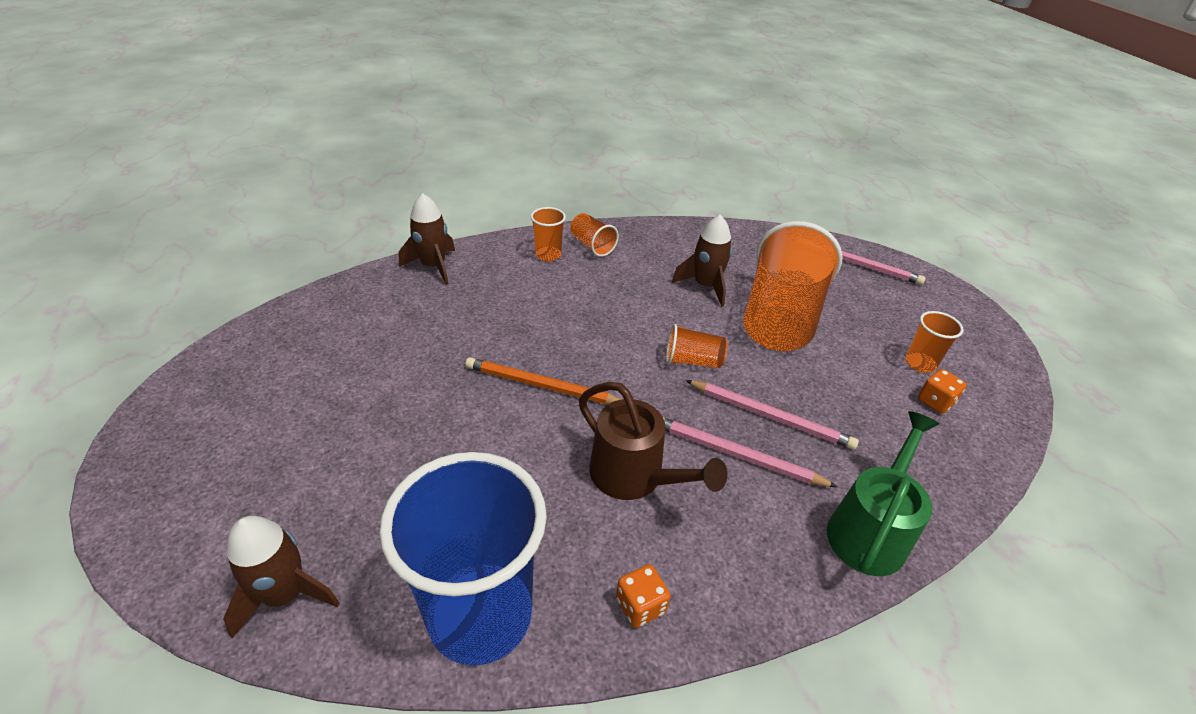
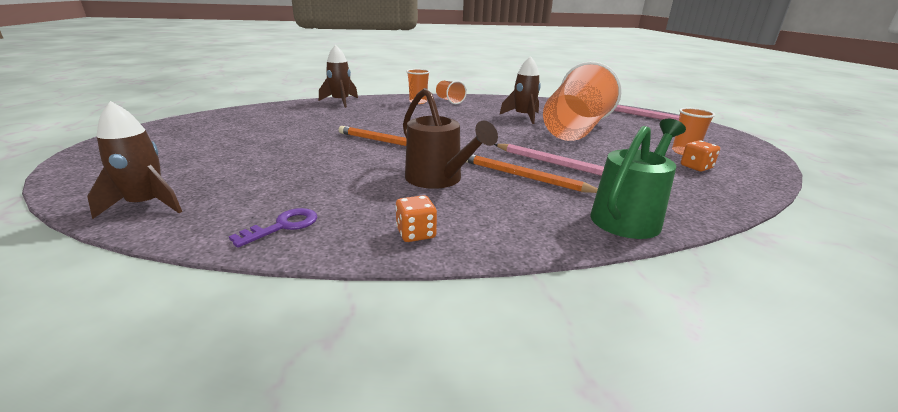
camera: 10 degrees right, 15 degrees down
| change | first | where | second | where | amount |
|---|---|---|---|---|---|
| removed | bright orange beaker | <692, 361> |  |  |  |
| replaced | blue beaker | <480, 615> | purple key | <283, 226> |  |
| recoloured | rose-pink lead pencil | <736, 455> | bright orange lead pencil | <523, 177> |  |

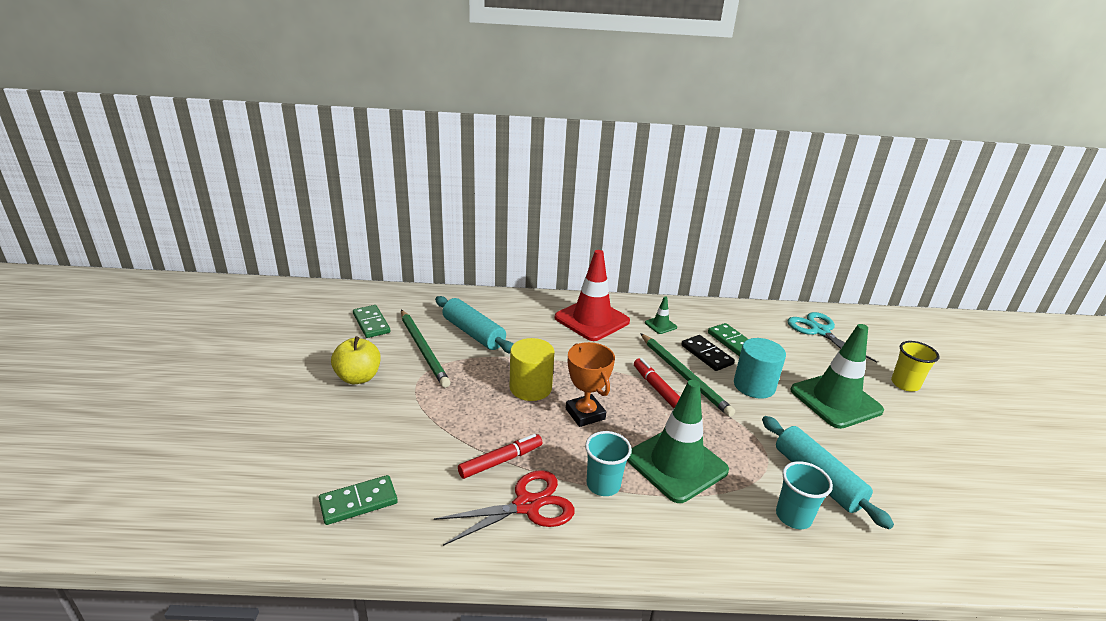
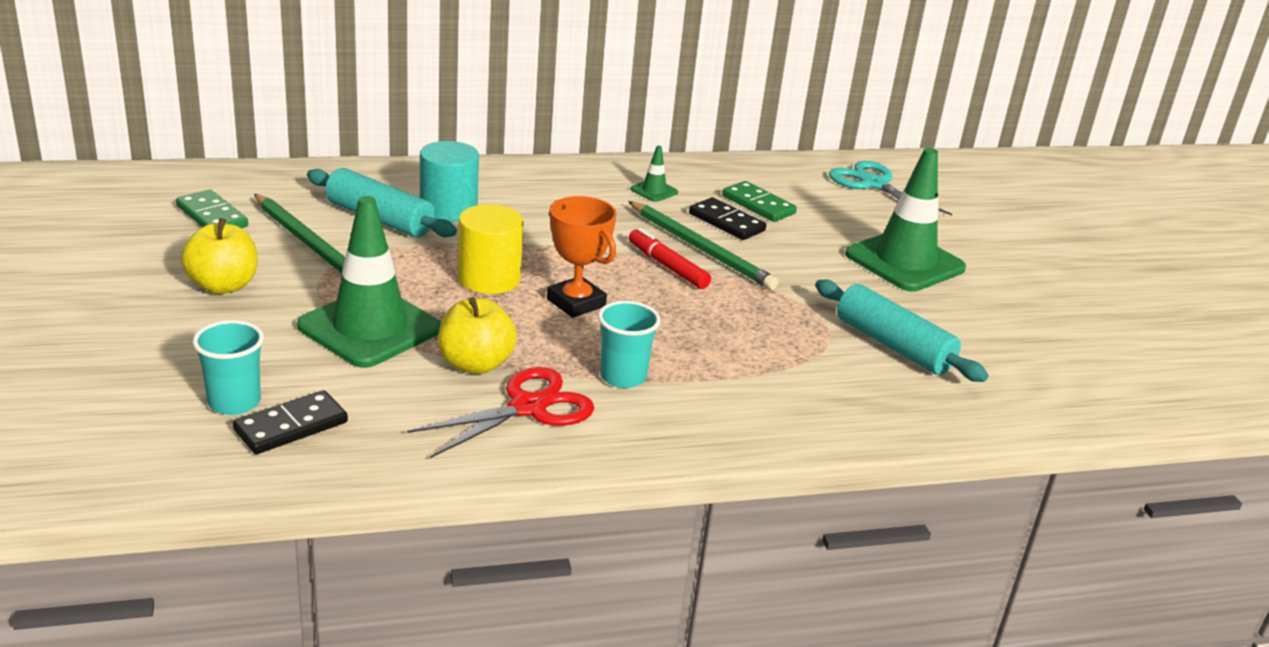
camera: 15 degrees left, 0 degrees up
| change | first | where | second | where | amount |
|---|---|---|---|---|---|
| removed | red road cone | <592, 320> |  |  |  |
| removed | yellow beaker | <905, 384> |  |  |  |
| moved | green road cone | <676, 464> |  | <369, 328> |  |
| moved | turquoise cylinder | <754, 386> |  | <448, 209> |  |
| moved | turquoise beaker | <793, 516> |  | <234, 402> |  |
| replaced | red marker | <501, 461> | yellow apple | <475, 364> |  |
| recoloured | green domino | <358, 502> | jet-black domino | <291, 426> |  |

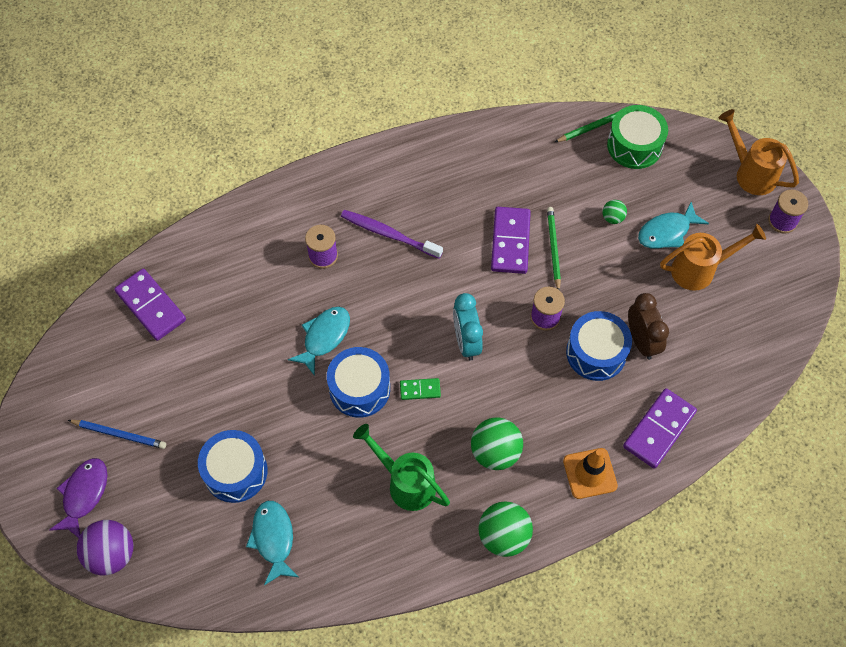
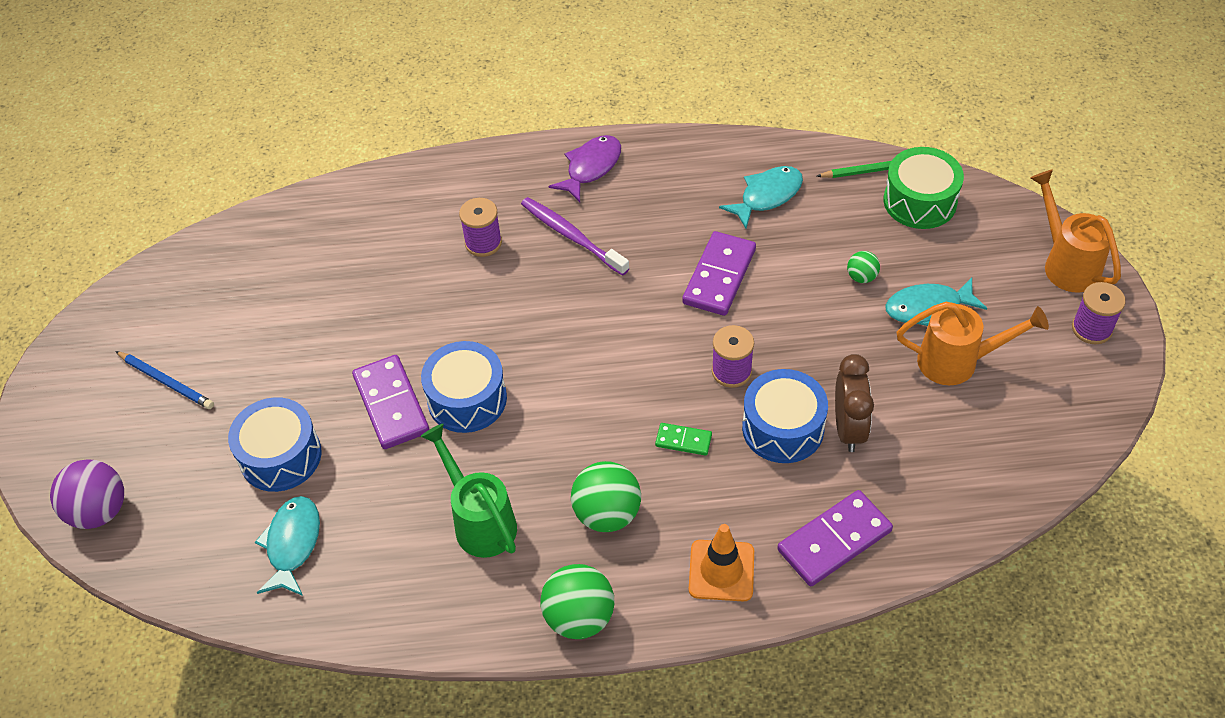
camera: 20 degrees right, 10 degrees down
| change | first | where | second | where | amount |
|---|---|---|---|---|---|
| removed | turquoise bedside clock | <466, 342> |  |  |  |
| removed | green lead pencil | <553, 249> |  |  |  |
| moved | purple fish | <84, 495> |  | <591, 168> |  |
| moved | purple domino | <151, 306> |  | <391, 404> |  |
| moved | turquoise fish | <324, 337> |  | <767, 196> |  |
| moved | green domino | <420, 389> |  | <683, 440> |  |

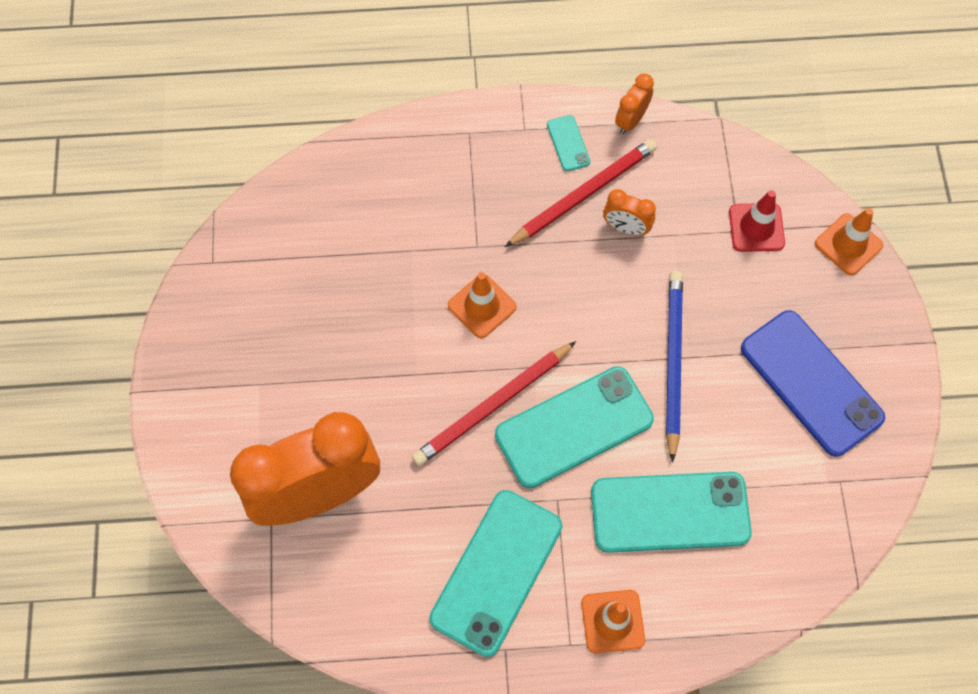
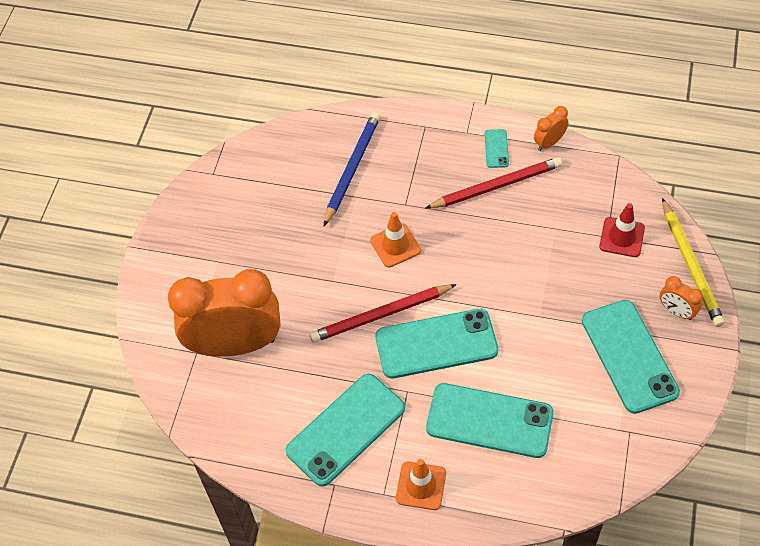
camera: 20 degrees right, 10 degrees down
| change | first | where | second | where | amount |
|---|---|---|---|---|---|
| moved | bright orange bedside clock | <626, 228> |  | <676, 311> |  |
| moved | blue lead pencil | <672, 362> |  | <352, 169> |  |
| replaced | bright orange road cone | <848, 244> | yellow lead pencil | <691, 265> |  |
| recoloured | blue mobile phone | <811, 383> | turquoise mobile phone | <629, 356> |  |

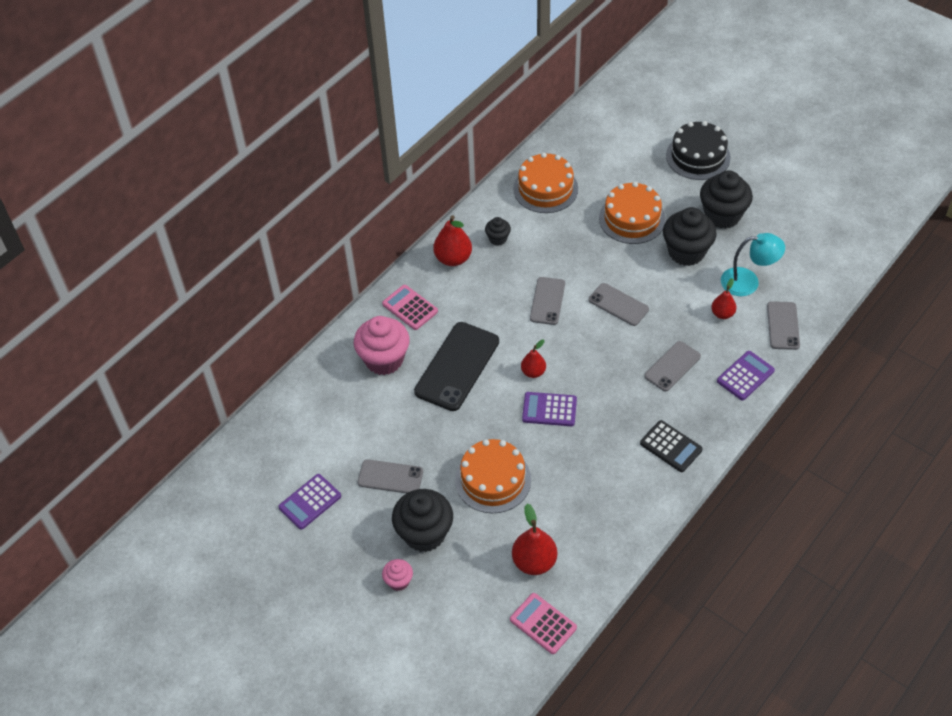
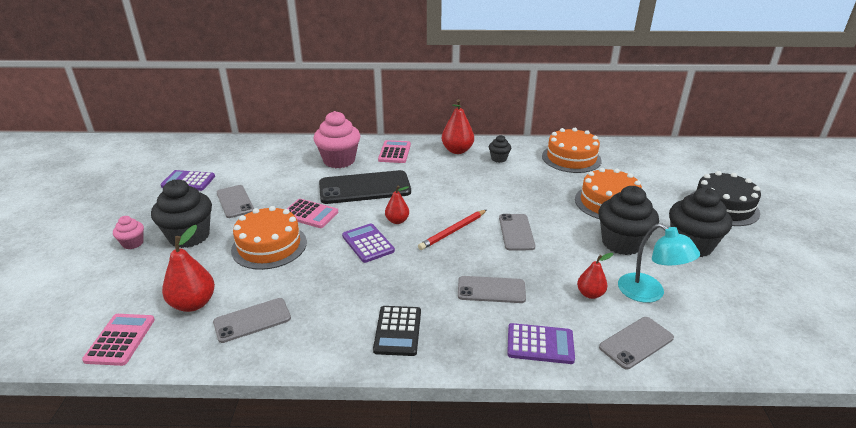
camera: 50 degrees right, 20 degrees down
| change | first | where | second | where | amount |
|---|---|---|---|---|---|
| added |  |  | rose-pink calculator | <310, 214> |  |
| added |  |  | red lead pencil | <453, 231> |  |
| moved | gray mobile phone | <547, 301> |  | <252, 320> |  |

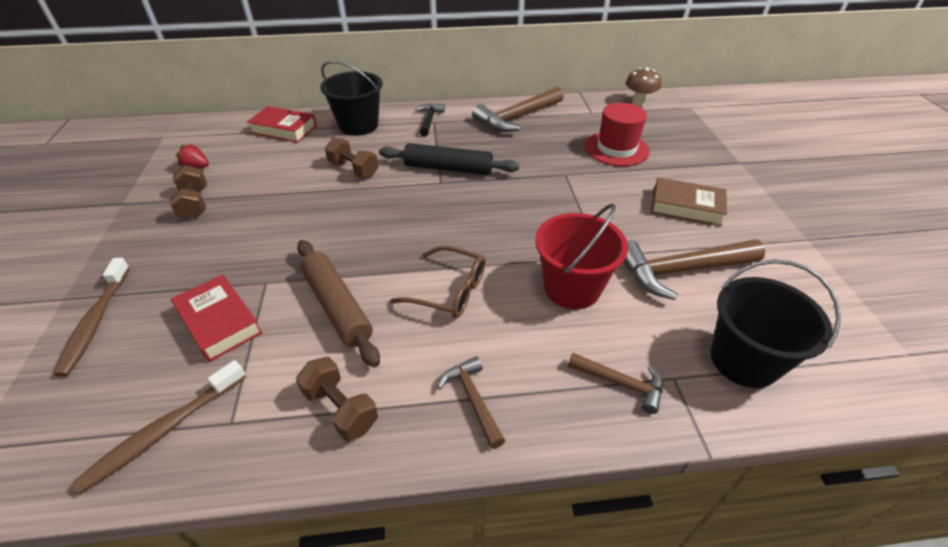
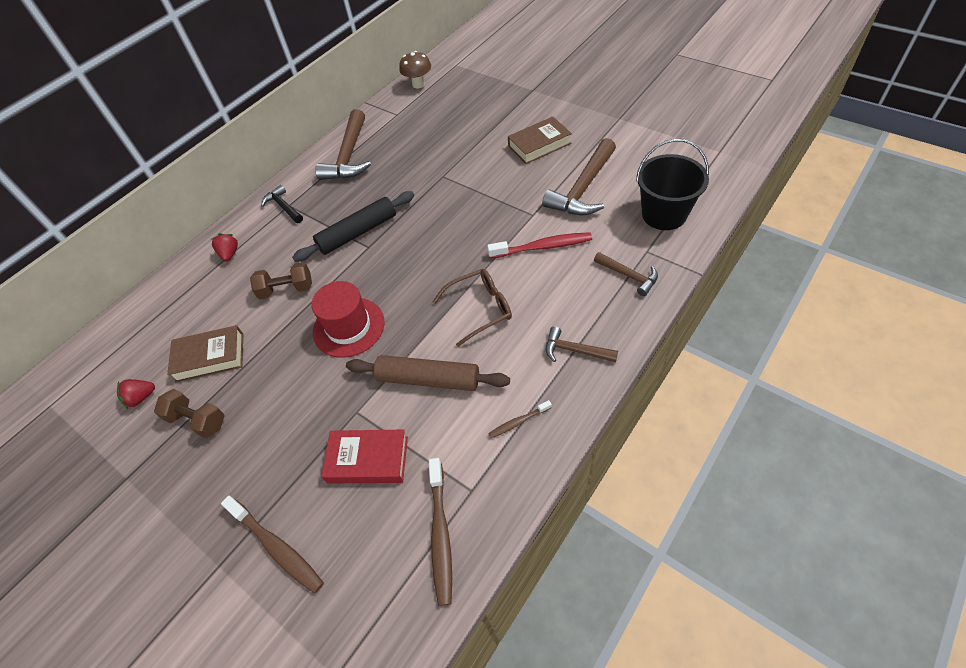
camera: 40 degrees left, 10 degrees up
| change | first | where | second | where | amount |
|---|---|---|---|---|---|
| removed | red hardback | <284, 129> |  |  |  |
| added |  |  | brown hardback | <210, 357> |  |
| moved | red top hat | <616, 149> |  | <348, 327> |  |
| replaced | brown free weight | <341, 408> | brown toothbrush | <518, 422> |  |
| replaced | jet-black bucket | <358, 125> | red toy strawberry | <230, 254> |  |
| replaced | red bucket | <572, 288> | red toothbrush | <543, 247> |  |
| turned | brown carpenter's hammer | <620, 383> |  | <628, 276> | 60 degrees clockwise |

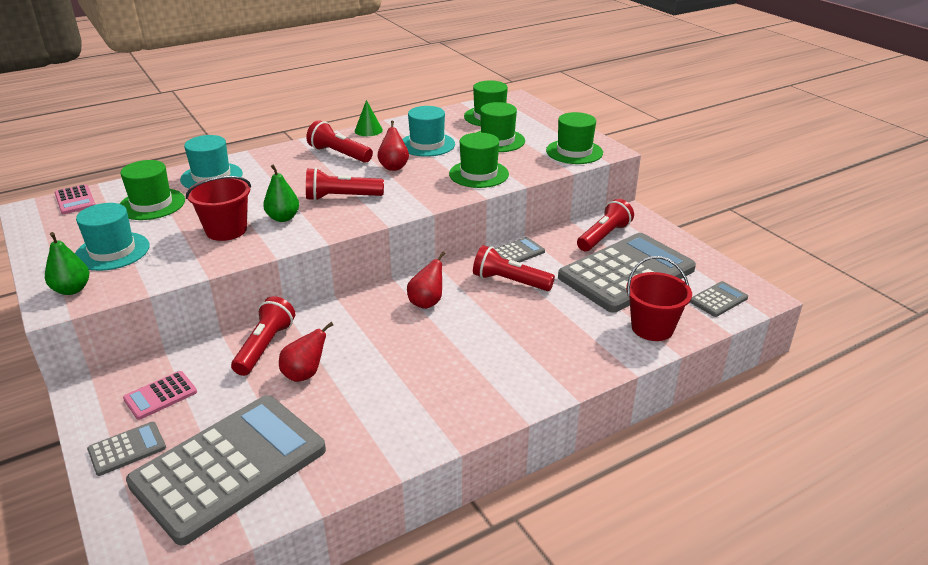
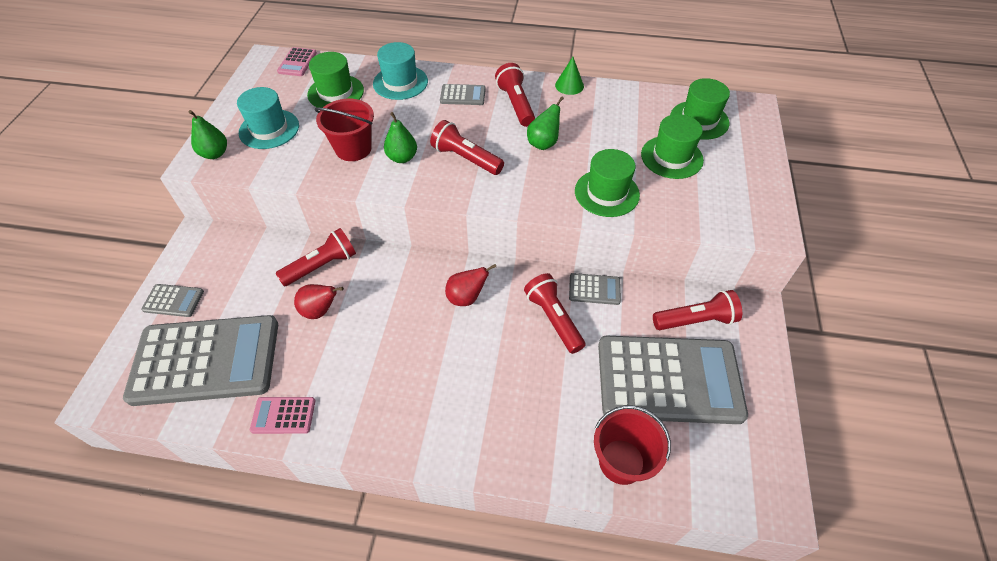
camera: 40 degrees right, 20 degrees up
| change | first | where | second | where | amount |
|---|---|---|---|---|---|
| removed | turquoise top hat | <427, 144> |  |  |  |
| removed | green top hat | <574, 152> |  |  |  |
| moved | rose-pink calculator | <160, 395> |  | <283, 415> |  |
| moved | gray calculator | <718, 300> |  | <463, 95> |  |
| recoloured | red toy pear | <394, 167> | green toy pear | <543, 143> |  |

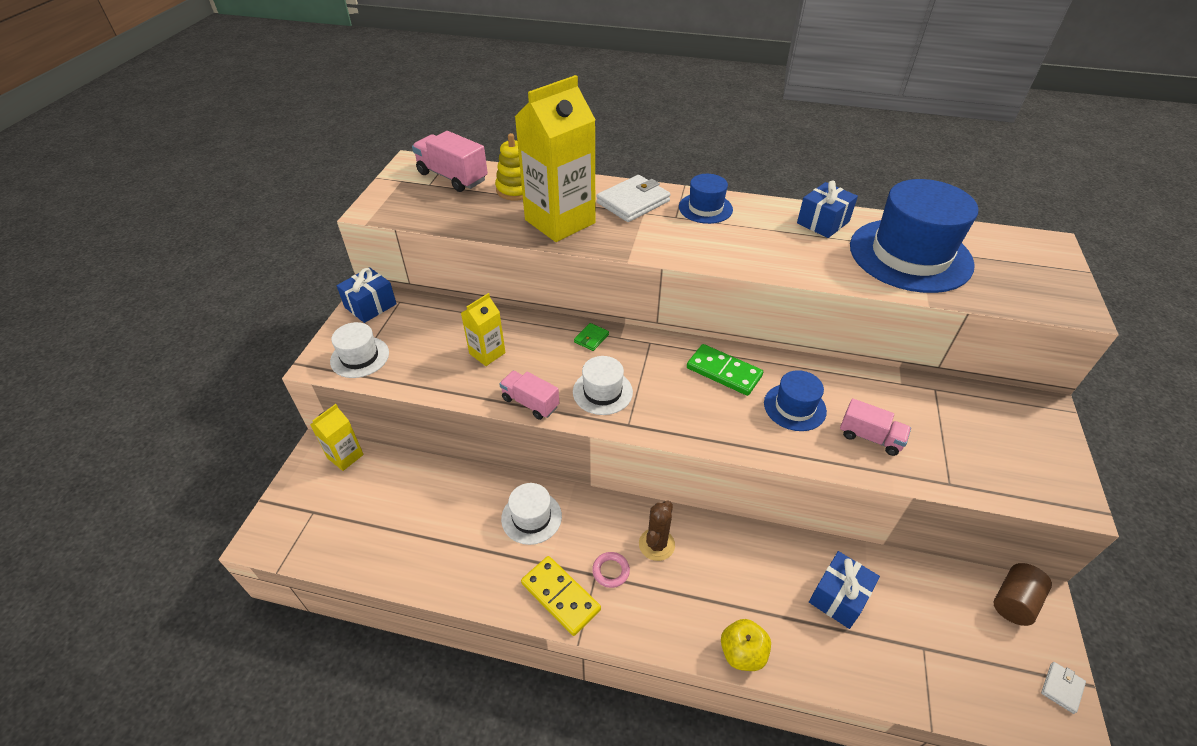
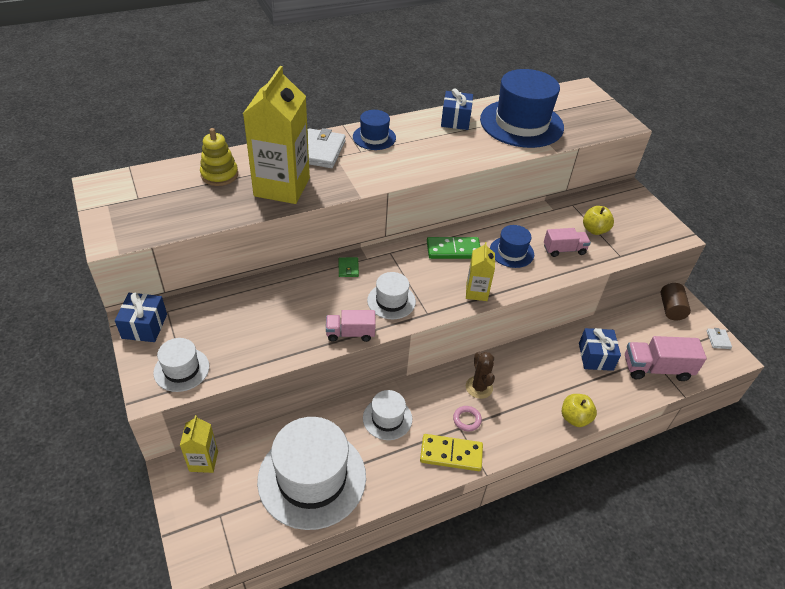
camera: 40 degrees left, 0 degrees up
| change | first | where | second | where | amount |
|---|---|---|---|---|---|
| added |  |  | snow-white top hat | <312, 478> |  |
| added |  |  | yellow apple | <594, 230> |  |
| moved | rose-pink lorry | <452, 177> |  | <656, 369> |  |
| moved | yellow juice carton | <487, 353> |  | <476, 292> |  |

